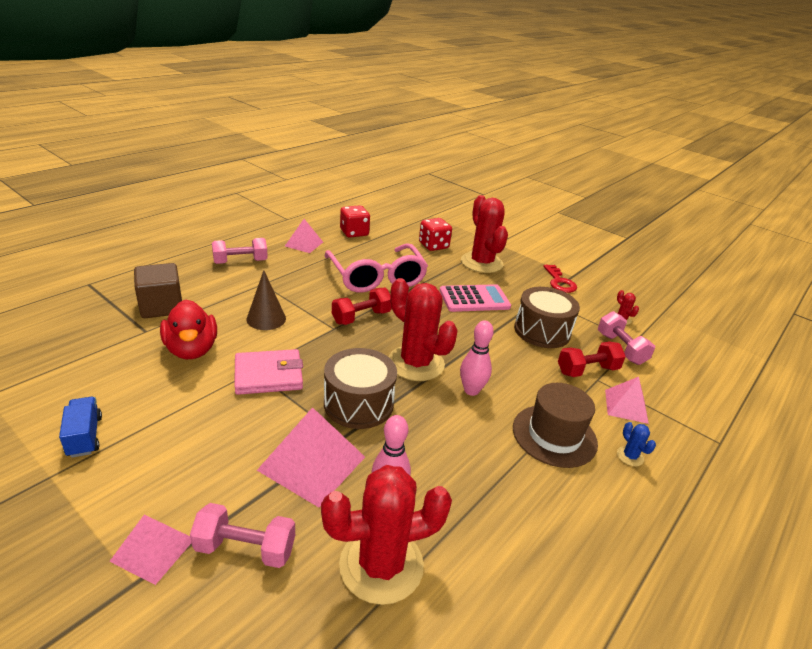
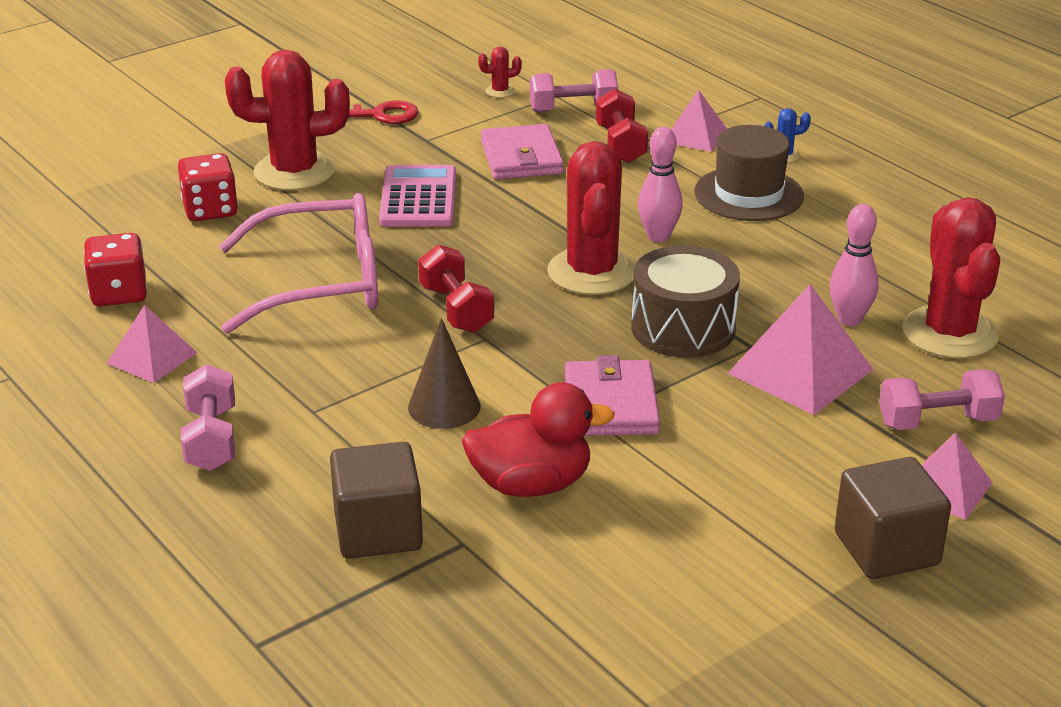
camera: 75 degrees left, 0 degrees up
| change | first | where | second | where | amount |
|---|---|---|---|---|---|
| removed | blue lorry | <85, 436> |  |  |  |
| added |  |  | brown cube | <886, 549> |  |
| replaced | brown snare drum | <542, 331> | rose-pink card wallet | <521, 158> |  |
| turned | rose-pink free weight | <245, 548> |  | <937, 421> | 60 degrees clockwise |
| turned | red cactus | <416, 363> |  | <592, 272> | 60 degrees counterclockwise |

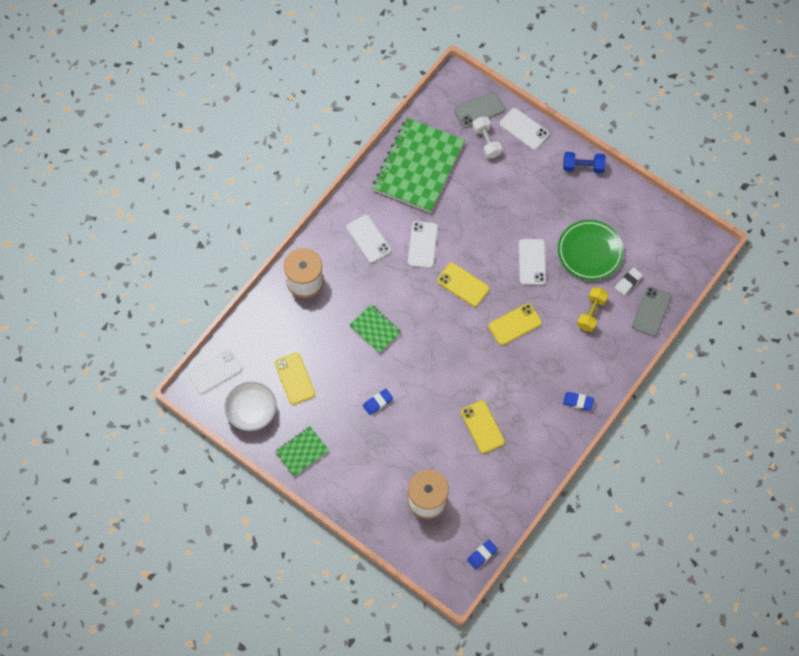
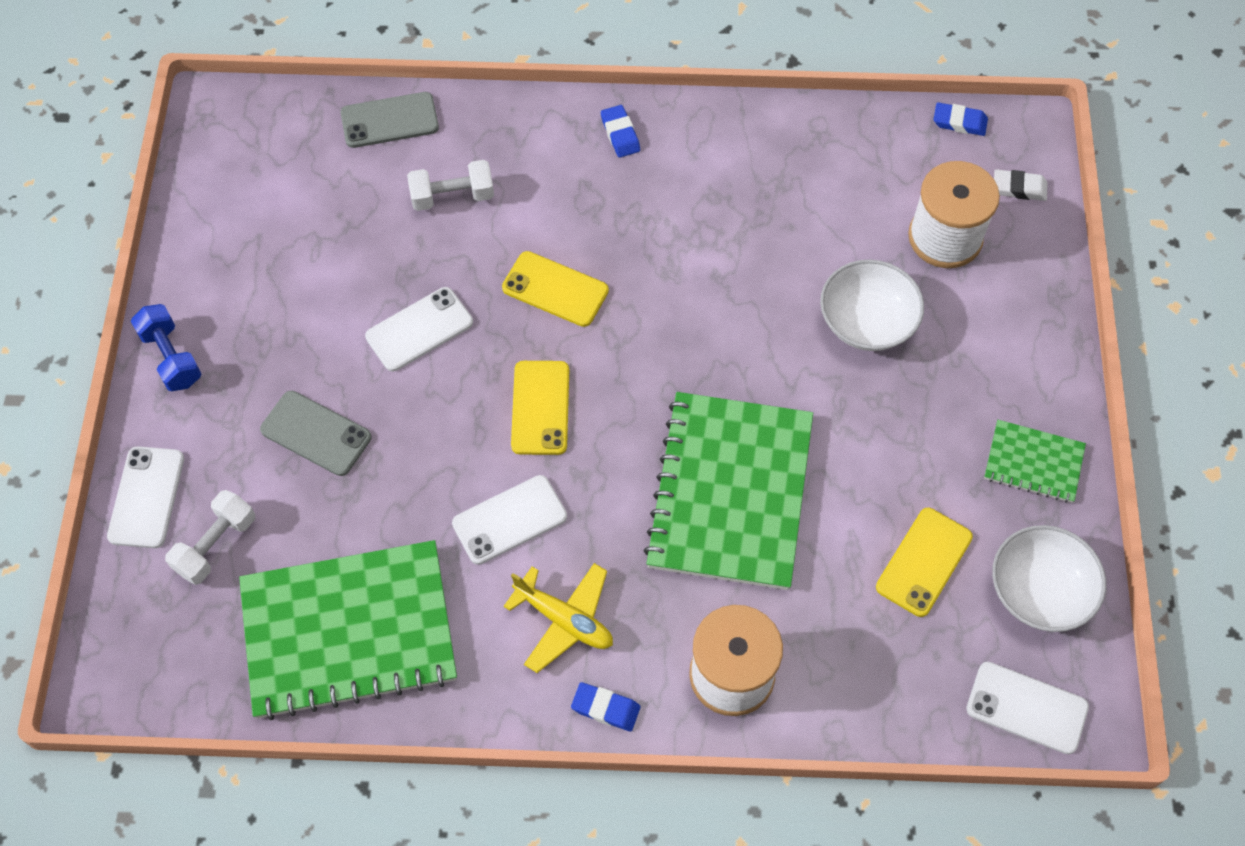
camera: 125 degrees left, 5 degrees down
| change | first | where | second | where | amount |
|---|---|---|---|---|---|
| removed | yellow mobile phone | <482, 427> |  |  |  |
| removed | green dinner plate | <590, 252> |  |  |  |
| added |  |  | snow-white deep dish | <867, 321> |  |
| moved | blue pencil eraser | <377, 402> |  | <605, 708> |  |
| moved | gray mobile phone | <479, 110> |  | <316, 433> |  |
| moved | snow-white pencil eraser | <628, 282> |  | <1019, 188> |  |
| replaced | snow-white mobile phone | <368, 239> | yellow aeroplane | <564, 620> |  |
| recoloured | yellow free weight | <591, 313> | snow-white free weight | <452, 196> |  |
| resized | green notebook | <375, 329> |  | <730, 492> | x2.10 |

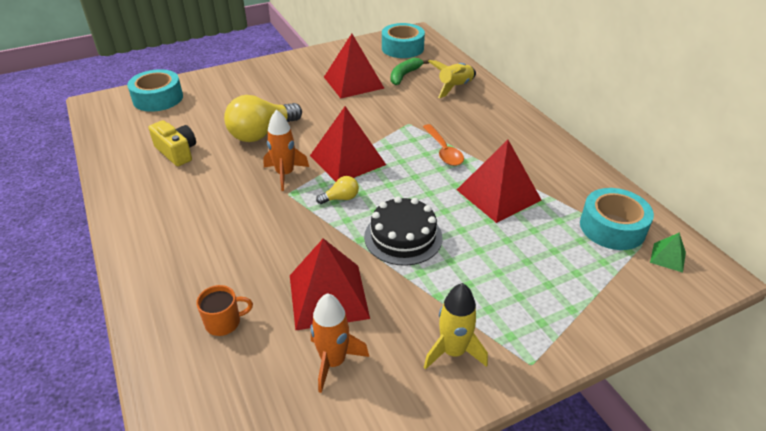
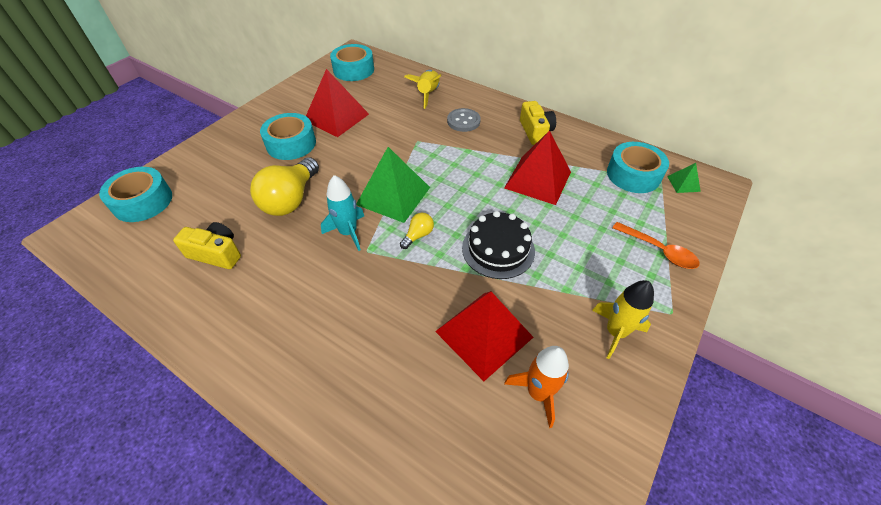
camera: 30 degrees left, 10 degrees up
| change | first | where | second | where | amount |
|---|---|---|---|---|---|
| removed | bright orange tea mug | <224, 322> |  |  |  |
| removed | green toy banana | <404, 75> |  |  |  |
| added |  |  | turquoise tape | <291, 144> |  |
| added |  |  | gray sewing button | <463, 121> |  |
| added |  |  | yellow compact camera | <535, 132> |  |
| moved | bright orange tablespoon | <443, 151> |  | <659, 250> |  |
| recoloured | bright orange spaceship | <285, 174> | turquoise spaceship | <348, 233> |  |
| recoloured | red solid pyramid | <347, 160> | green solid pyramid | <393, 195> |  |

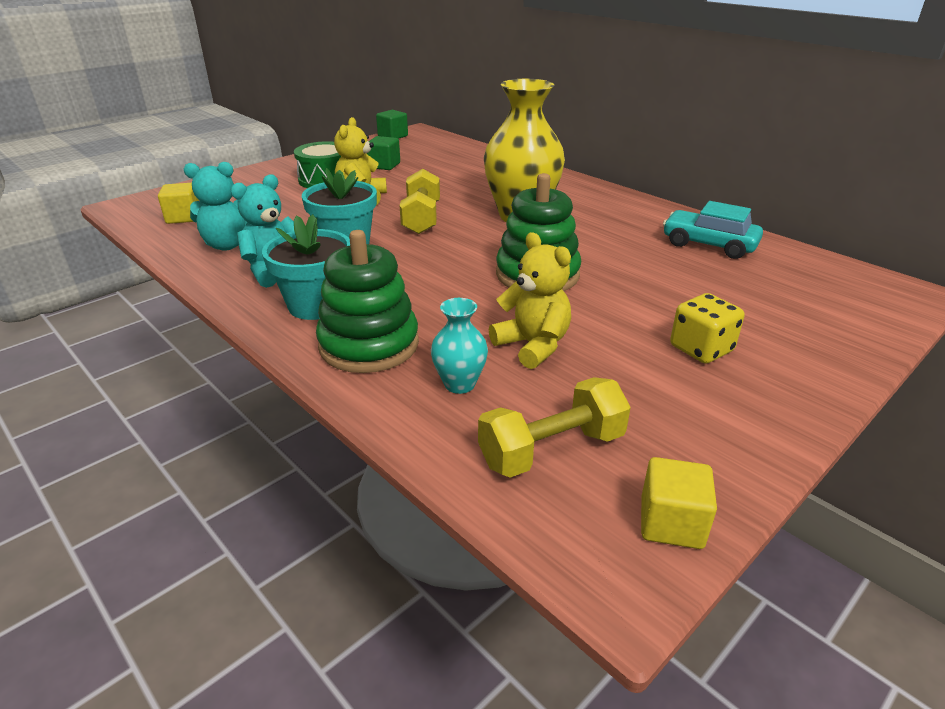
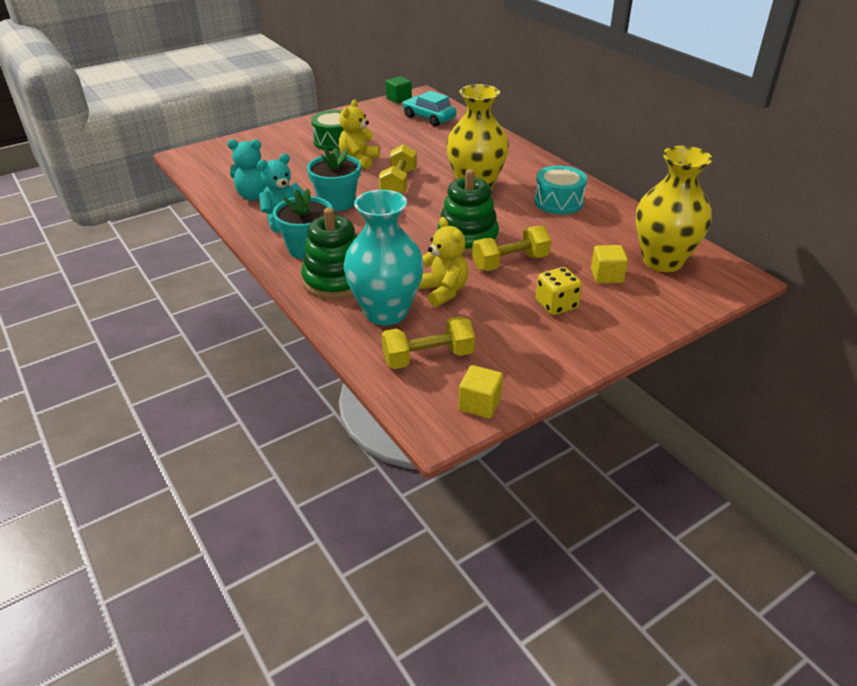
camera: 10 degrees right, 5 degrees up
| change | first | where | second | where | amount |
|---|---|---|---|---|---|
| removed | green cube | <384, 165> |  |  |  |
| added |  |  | yellow free weight | <510, 262> |  |
| added |  |  | turquoise snare drum | <558, 202> |  |
| added |  |  | yellow flower vase | <662, 261> |  |
| moved | yellow cube | <184, 217> |  | <606, 276> |  |
| moved | turquoise automobile | <709, 245> |  | <429, 118> |  |
| resized | turquoise flower vase | <459, 384> |  | <386, 312> | x2.14 |

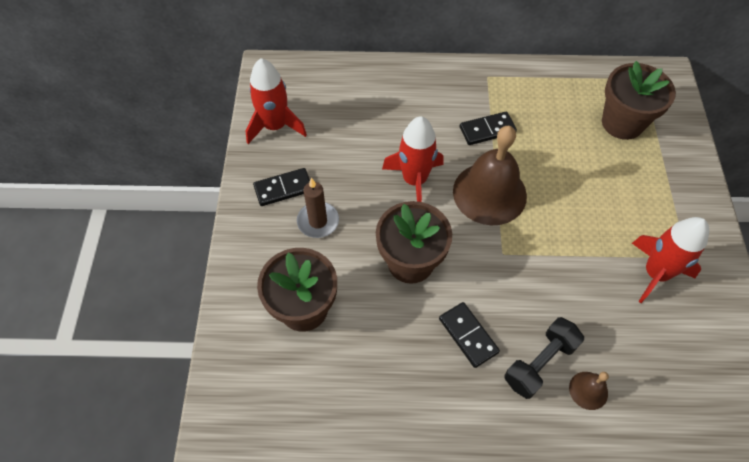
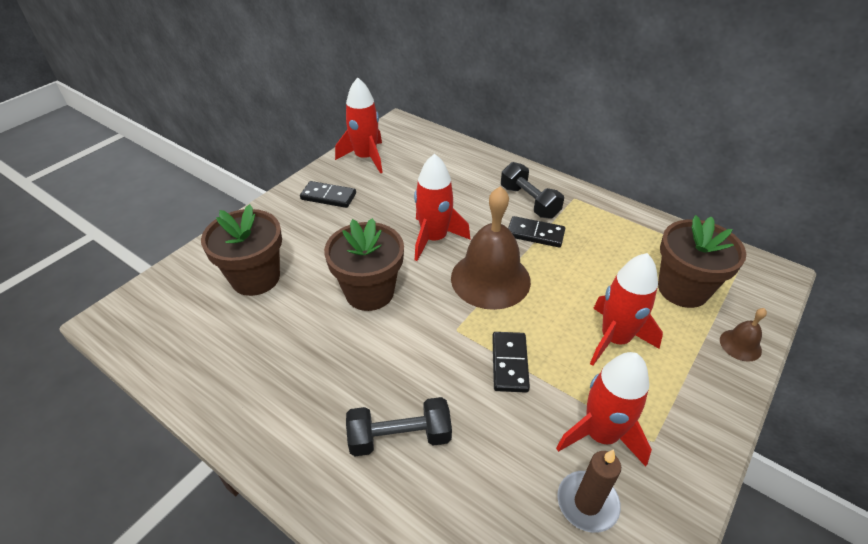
camera: 35 degrees right, 15 degrees down
| change | first | where | second | where | amount |
|---|---|---|---|---|---|
| added |  |  | jet-black free weight | <529, 202> |  |
| added |  |  | red spaceship | <615, 339> |  |
| moved | brown wax candle | <318, 221> |  | <587, 503> |  |
| moved | jet-black domino | <468, 335> |  | <510, 363> |  |
| moved | brown hand bell | <588, 390> |  | <740, 345> |  |

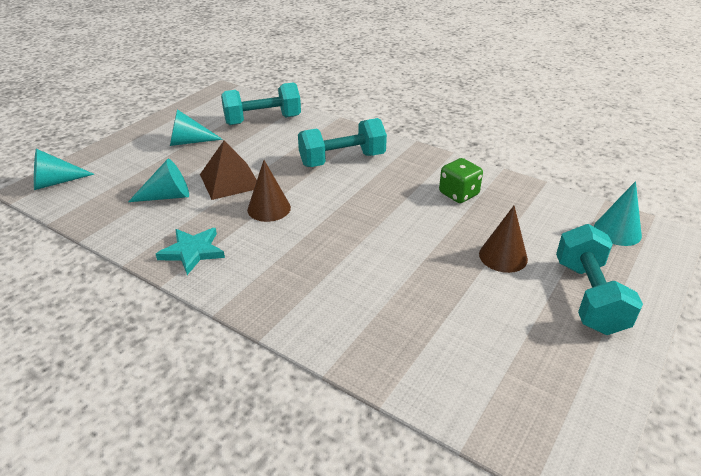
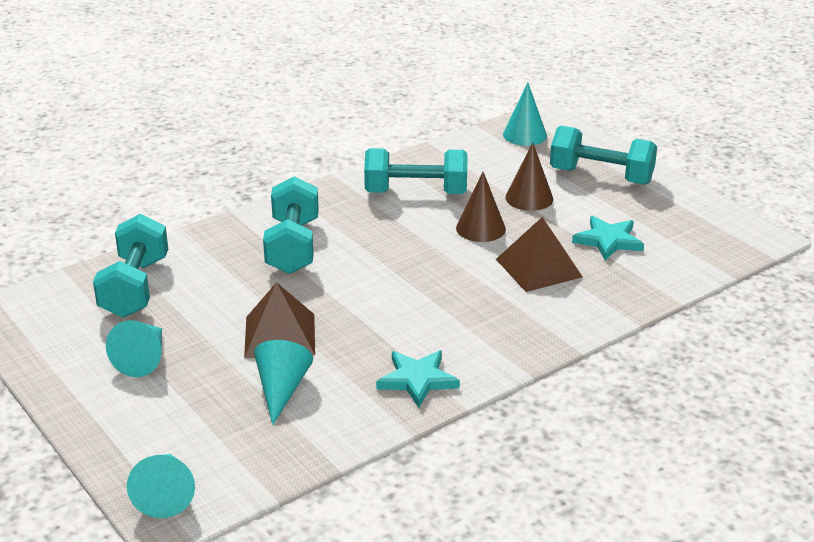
camera: 70 degrees left, 5 degrees down
| change | first | where | second | where | amount |
|---|---|---|---|---|---|
| added |  |  | brown solid pyramid | <539, 268> |  |
| added |  |  | turquoise star shape | <608, 240> |  |
| moved | brown cone | <269, 208> |  | <480, 228> |  |
| replaced | green die | <458, 194> | turquoise free weight | <416, 193> |  |

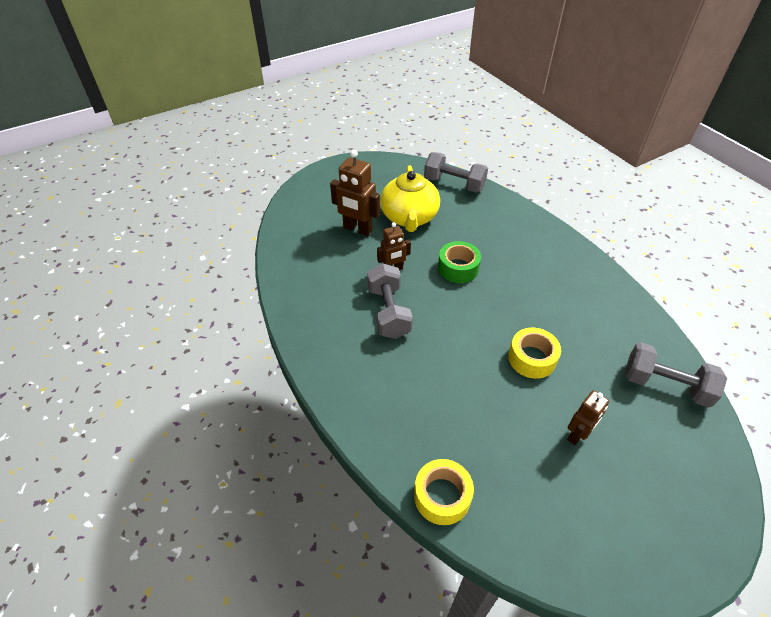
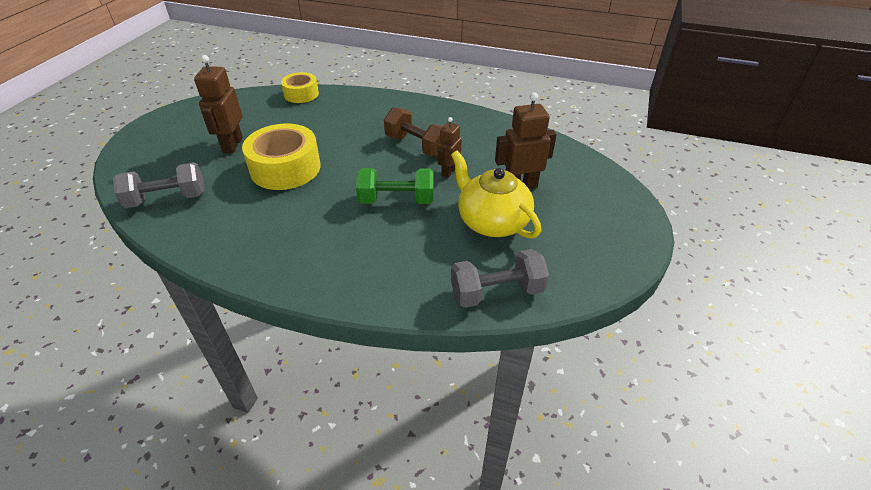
camera: 140 degrees right, 5 degrees down
| change | first | where | second | where | amount |
|---|---|---|---|---|---|
| replaced | green tape | <458, 268> | green free weight | <396, 200> |  |
| recoloured | gray free weight | <388, 312> | brown free weight | <417, 146> |  |
| resized | yellow tape | <532, 358> |  | <285, 168> | x1.67 |
| resized | brown robot figure | <577, 435> |  | <232, 145> | x1.60 |

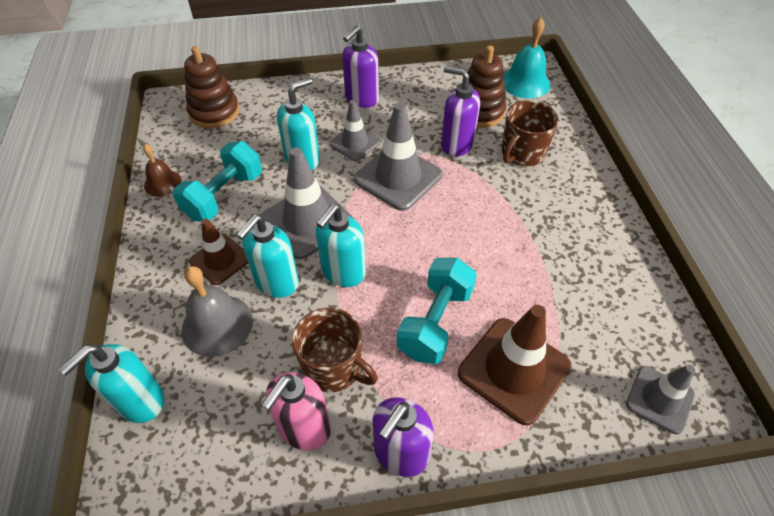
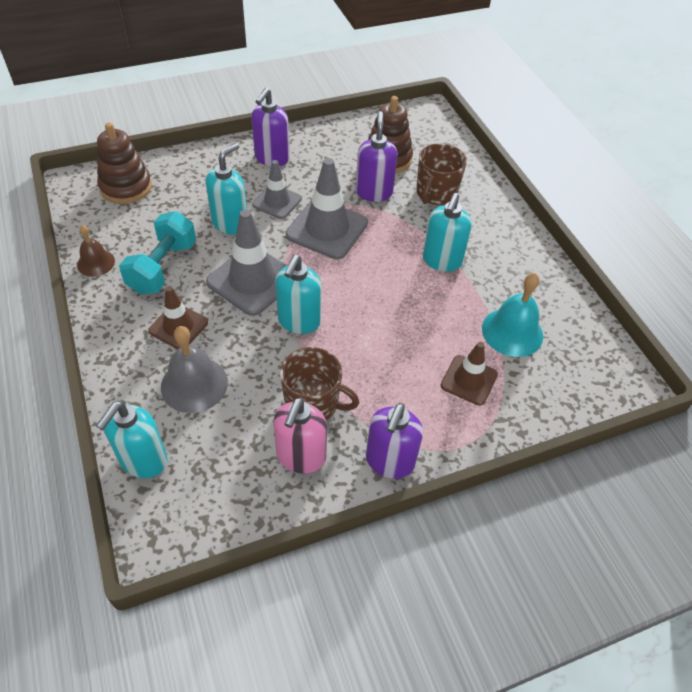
camera: 15 degrees left, 0 degrees up
| change | first | where | second | where | amount |
|---|---|---|---|---|---|
| removed | turquoise free weight | <435, 322> |  |  |  |
| removed | gray road cone | <659, 399> |  |  |  |
| moved | turquoise pump bottle | <276, 282> |  | <441, 261> |  |
| moved | turquoise hand bell | <525, 82> |  | <512, 332> |  |
| turned | purple pump bottle | <456, 145> |  | <374, 192> | 75 degrees clockwise |
| resized | brown road cone | <514, 369> |  | <469, 380> | x0.61 |

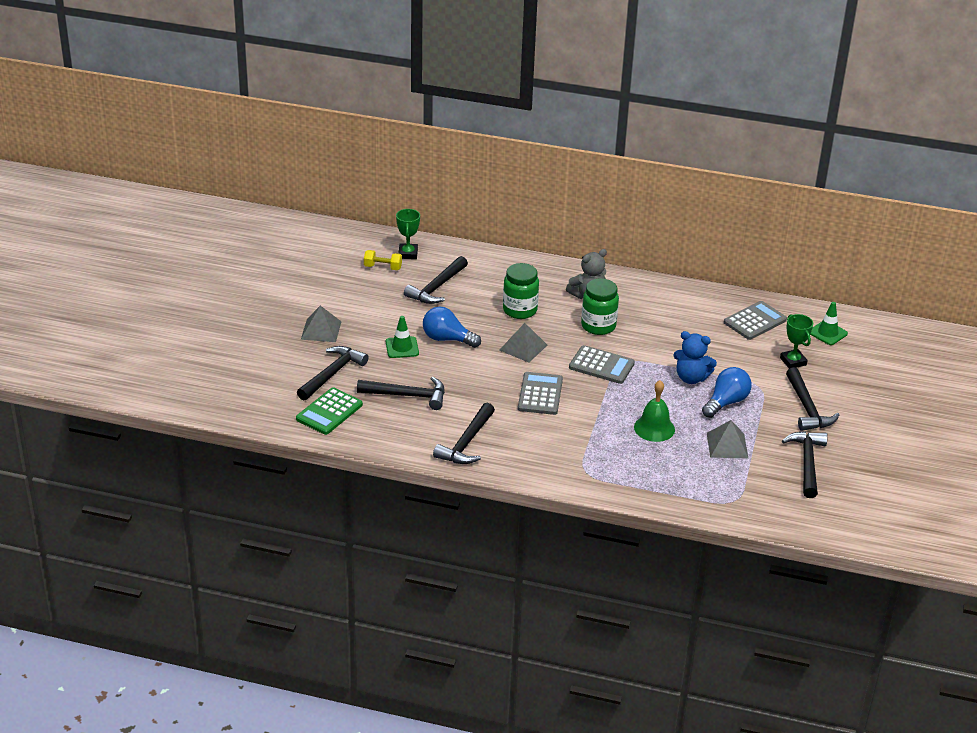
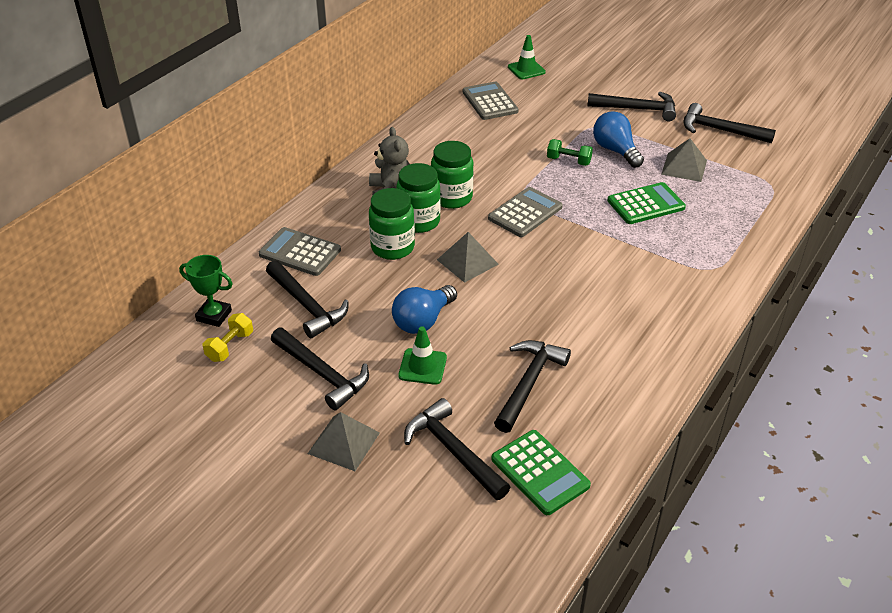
camera: 70 degrees left, 5 degrees up
| change | first | where | second | where | amount |
|---|---|---|---|---|---|
| removed | green trophy | <793, 361> |  |  |  |
| added |  |  | green preserve jar | <419, 221> |  |
| moved | jet-black carpenter's hammer | <467, 442> |  | <322, 374> |  |
| moved | gray calculator | <540, 394> |  | <300, 252> |  |
| replaced | green hand bell | <654, 428> | green calculator | <646, 204> |  |
| replaced | blue teddy bear | <691, 378> | green free weight | <568, 161> |  |

